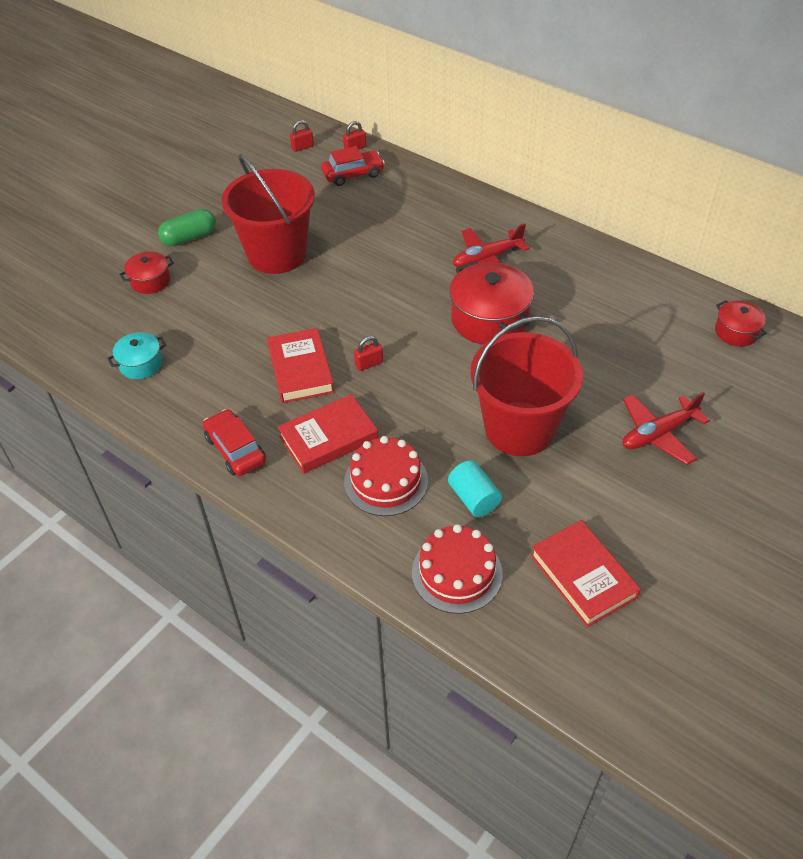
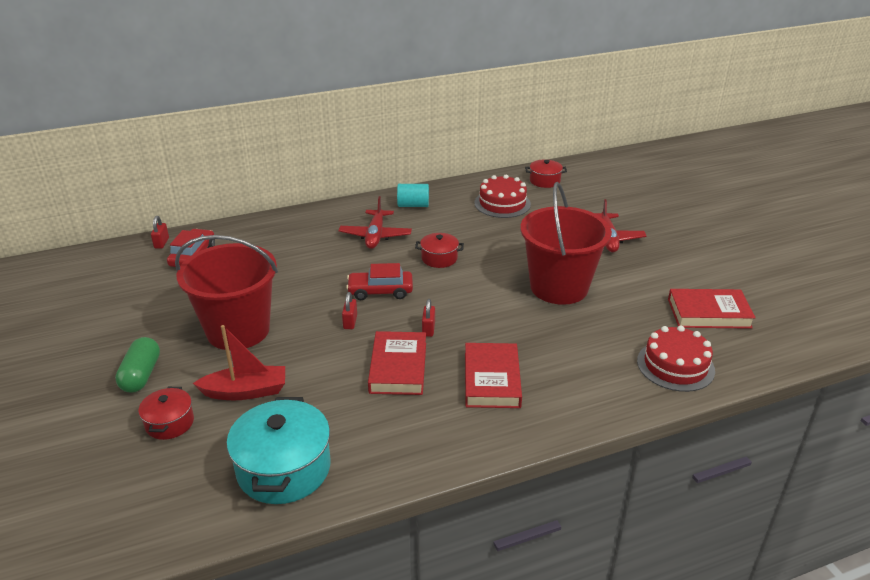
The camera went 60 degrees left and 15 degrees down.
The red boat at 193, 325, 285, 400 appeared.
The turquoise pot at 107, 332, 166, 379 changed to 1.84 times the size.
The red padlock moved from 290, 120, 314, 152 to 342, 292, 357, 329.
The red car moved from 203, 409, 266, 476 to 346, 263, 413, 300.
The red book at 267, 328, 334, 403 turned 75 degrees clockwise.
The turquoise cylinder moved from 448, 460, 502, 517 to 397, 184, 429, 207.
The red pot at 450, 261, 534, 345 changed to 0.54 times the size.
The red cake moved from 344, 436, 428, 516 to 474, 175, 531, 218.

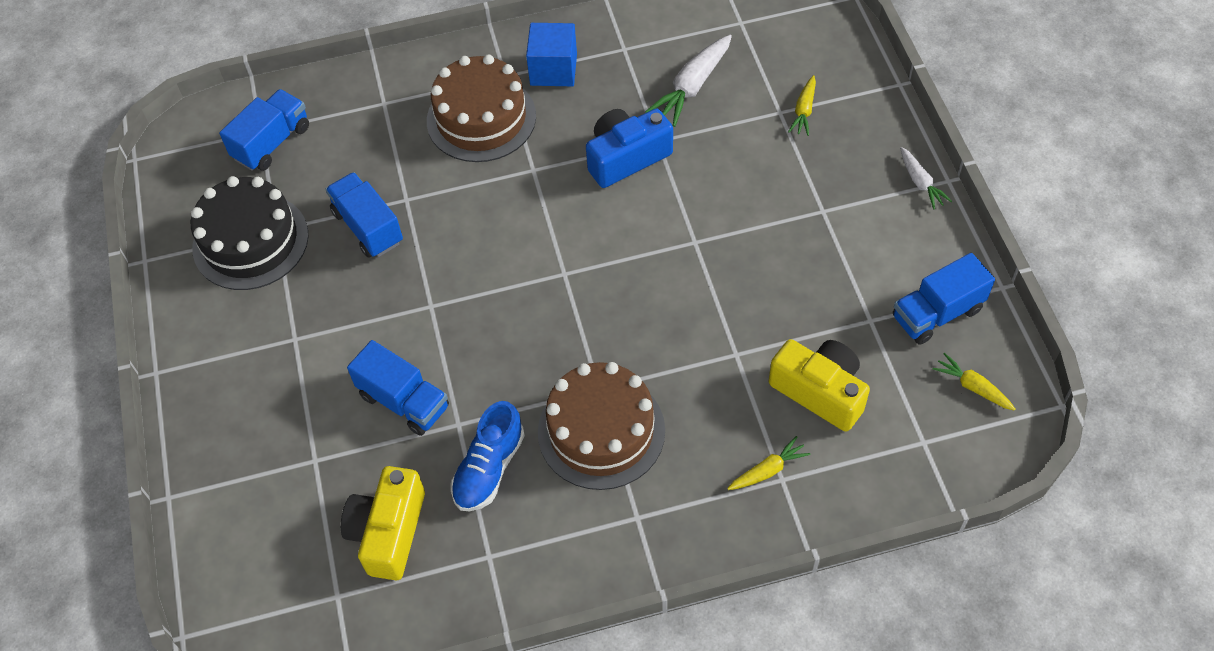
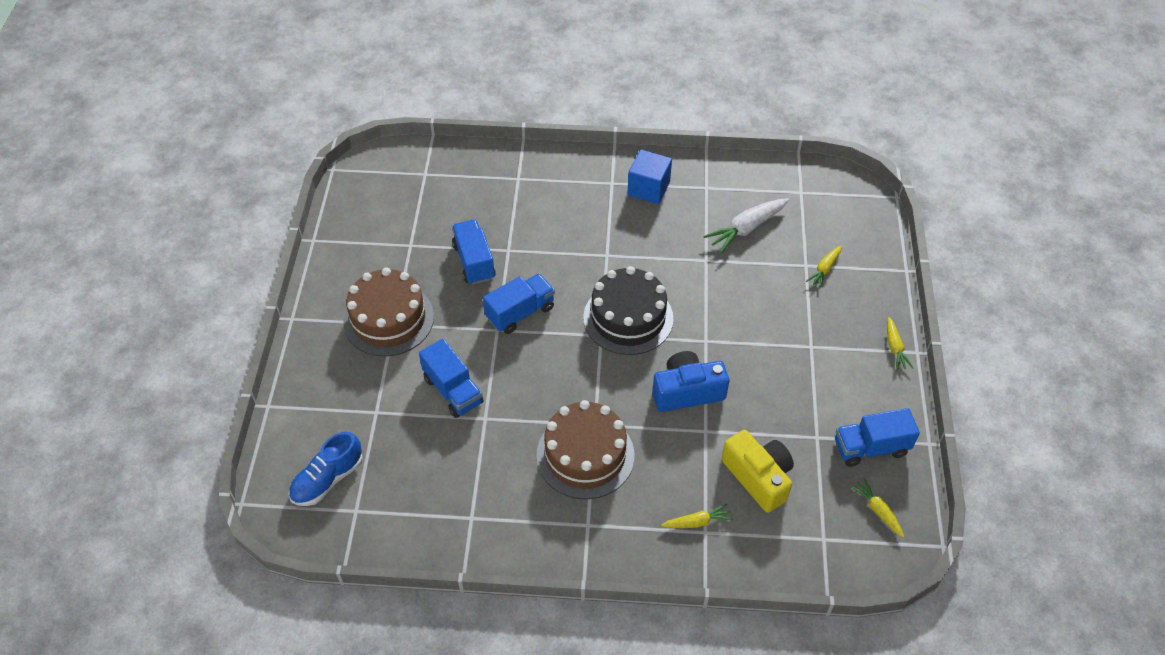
The camera went 15 degrees right and 5 degrees down.
The blue shoe moved from 451, 401, 525, 511 to 289, 432, 363, 506.
The brown cake moved from 427, 54, 536, 162 to 343, 267, 434, 357.
The blue truck moved from 219, 89, 309, 171 to 483, 273, 555, 334.
The black cake moved from 191, 176, 309, 290 to 583, 266, 673, 355.
The blue camera moved from 586, 109, 673, 188 to 652, 351, 729, 412.
The white carrot at 900, 147, 952, 209 became the yellow carrot at 887, 317, 913, 370.
The yellow camera at 341, 466, 425, 580 disappeared.

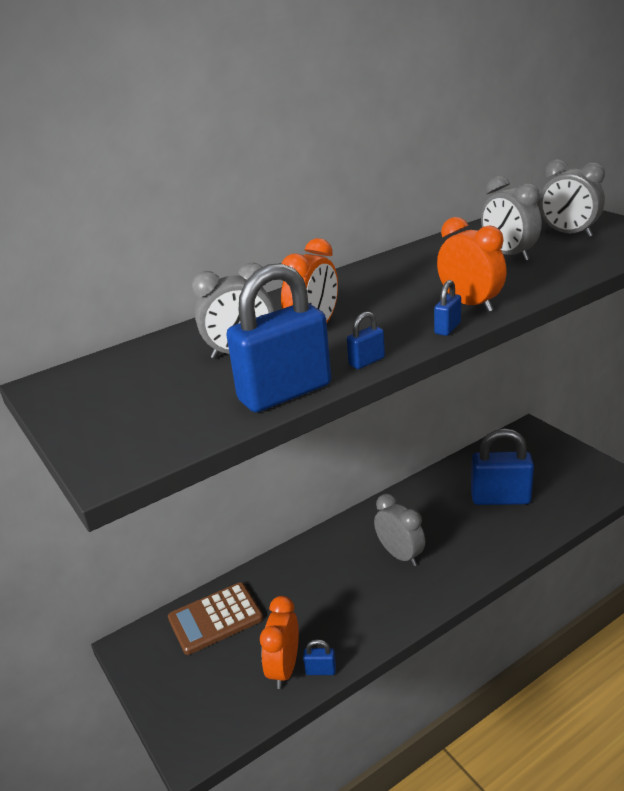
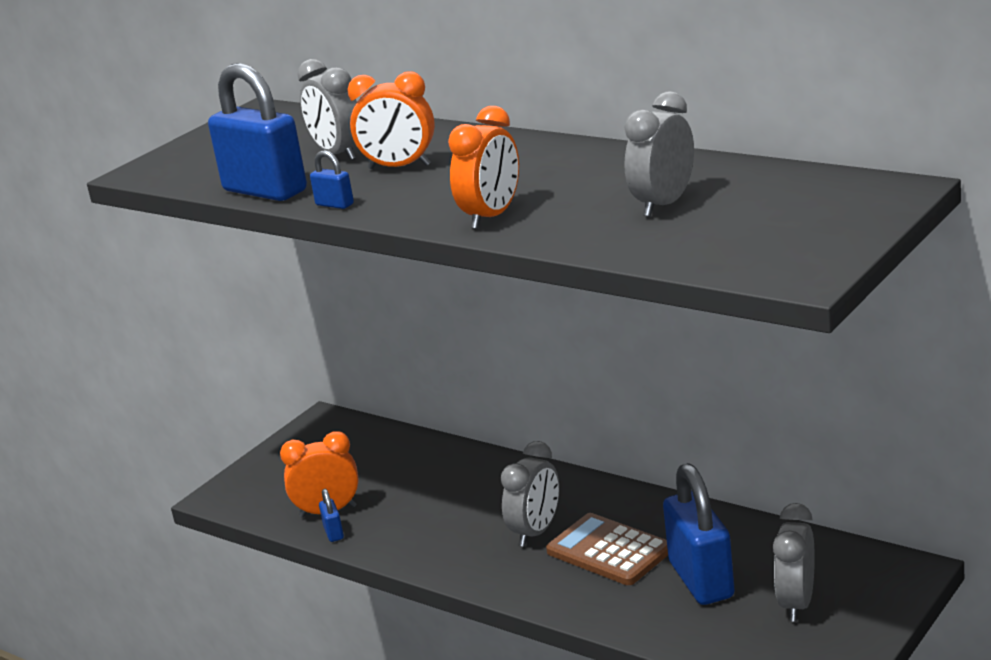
The camera went 70 degrees right and 5 degrees down.
The brown calculator moved from 168, 582, 263, 655 to 546, 513, 668, 585.
The grey clock moved from 539, 159, 605, 237 to 773, 503, 815, 622.
The blue padlock at 434, 280, 461, 336 disappeared.

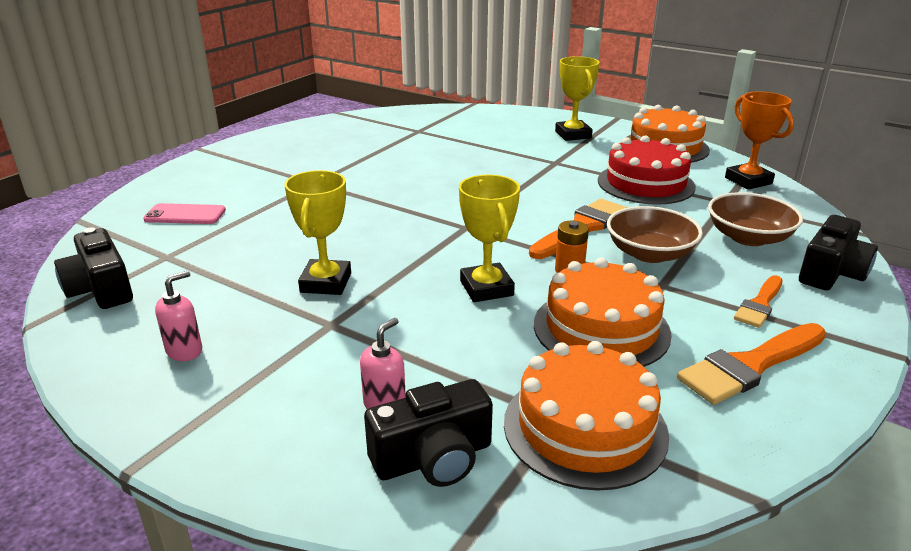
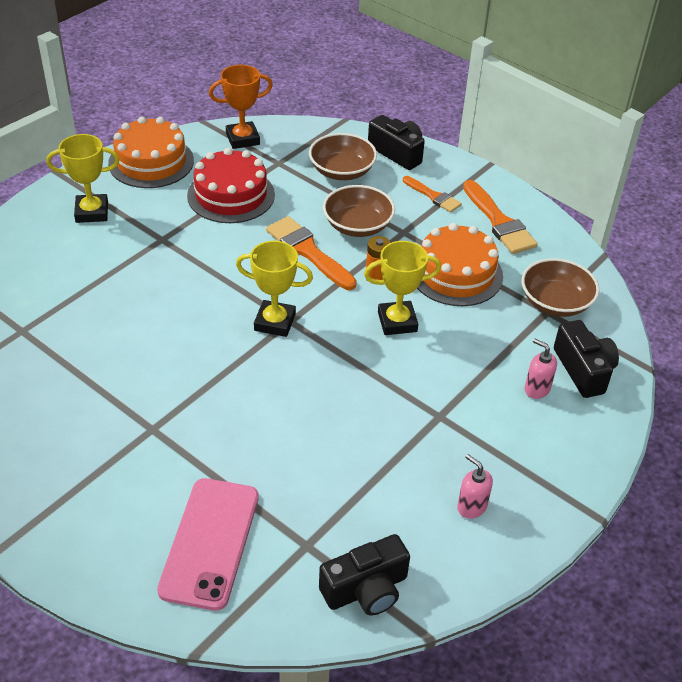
The camera went 85 degrees left and 15 degrees up.
The pink phone at 143, 203, 226, 224 changed to 1.70 times the size.
The yellow trophy moved from 284, 170, 351, 295 to 236, 241, 313, 337.
The orange cake at 504, 341, 669, 491 was replaced by the brown bowl at 521, 258, 599, 317.

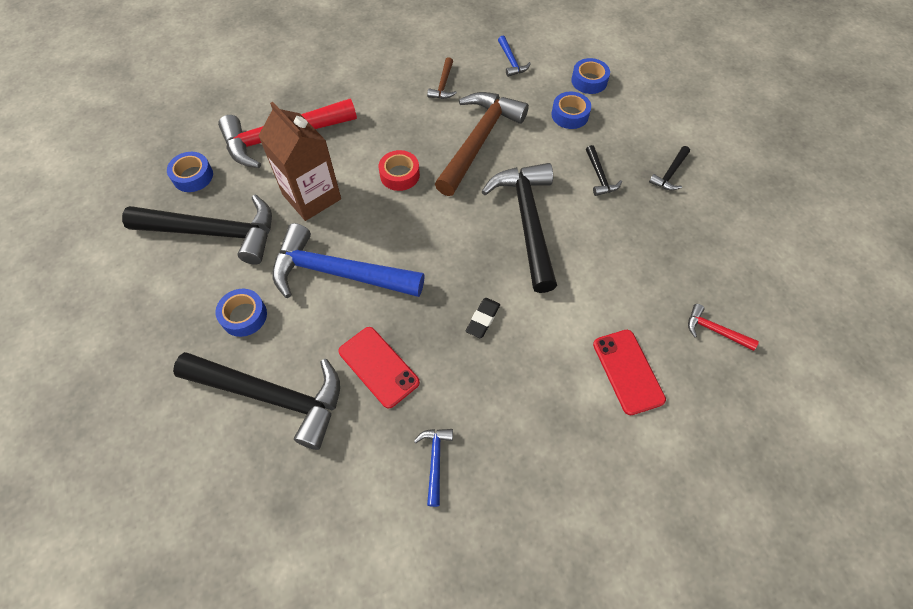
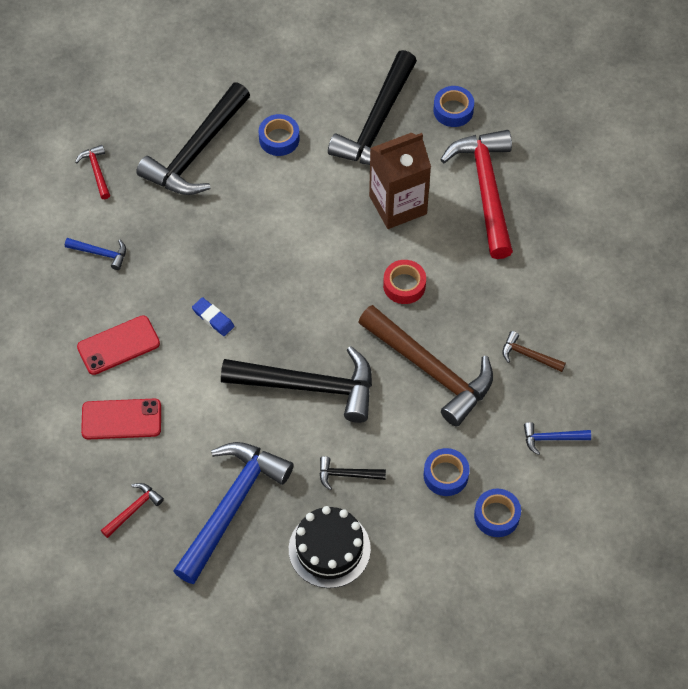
The camera went 105 degrees right and 0 degrees up.
The red hammer at 75, 145, 110, 199 appeared.
The red phone moved from 339, 327, 420, 409 to 77, 315, 160, 375.
The blue hammer moved from 272, 223, 425, 298 to 173, 442, 294, 584.
The black eraser at 466, 298, 500, 338 became the blue eraser at 192, 297, 234, 336.
The black hammer at 649, 146, 690, 191 was replaced by the black cake at 289, 506, 371, 588.

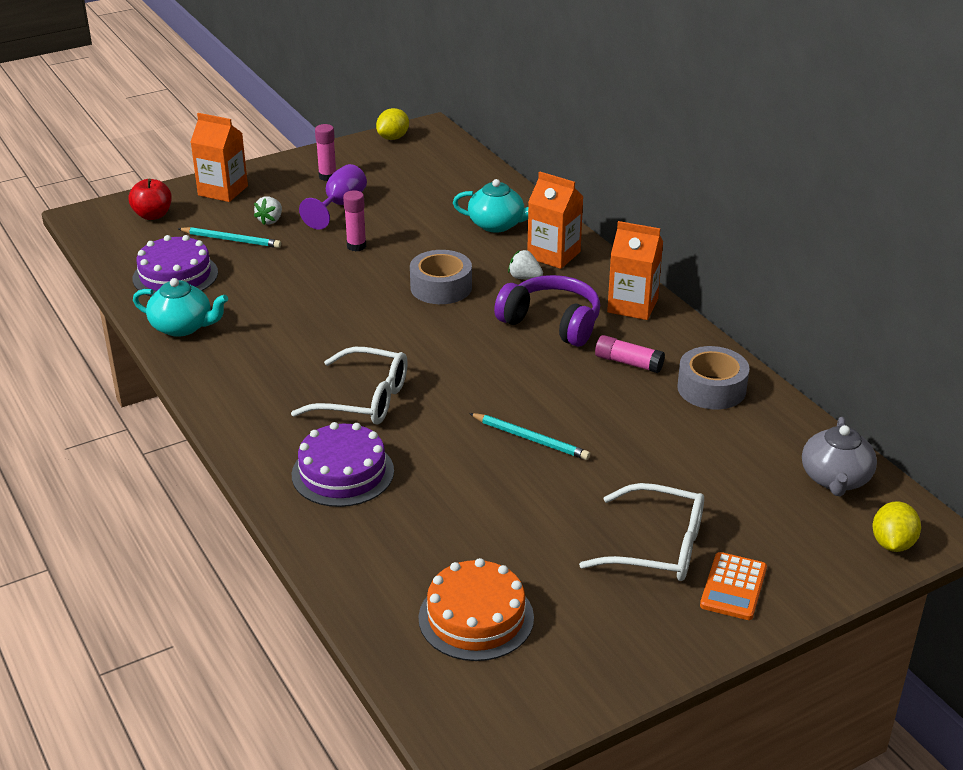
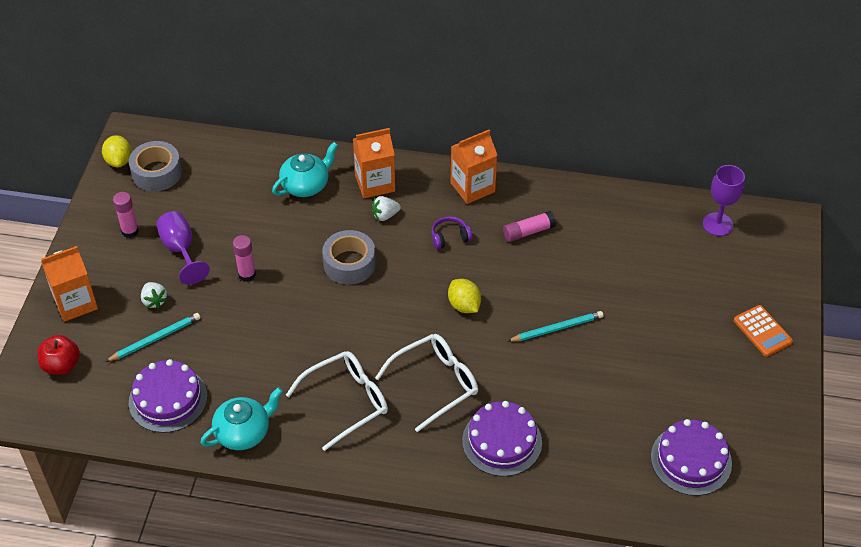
The camera went 50 degrees left and 15 degrees up.
The grey tape moved from 677, 346, 749, 409 to 129, 141, 182, 192.
The white glasses moved from 579, 483, 704, 581 to 286, 351, 388, 451.
The purple headphones at 494, 275, 600, 347 changed to 0.50 times the size.
The yellow lemon moved from 872, 501, 921, 552 to 448, 279, 481, 313.
The orange cake at 418, 558, 534, 661 became the purple cake at 651, 419, 732, 496.
The grey teapot at 802, 417, 877, 496 was replaced by the purple goblet at 703, 165, 745, 236.

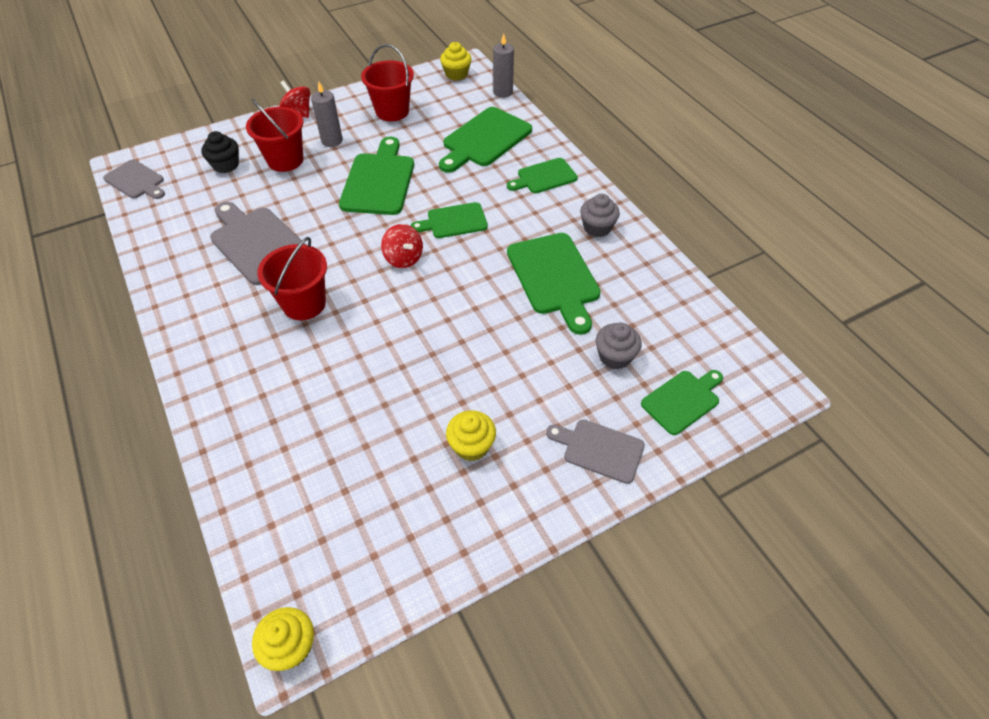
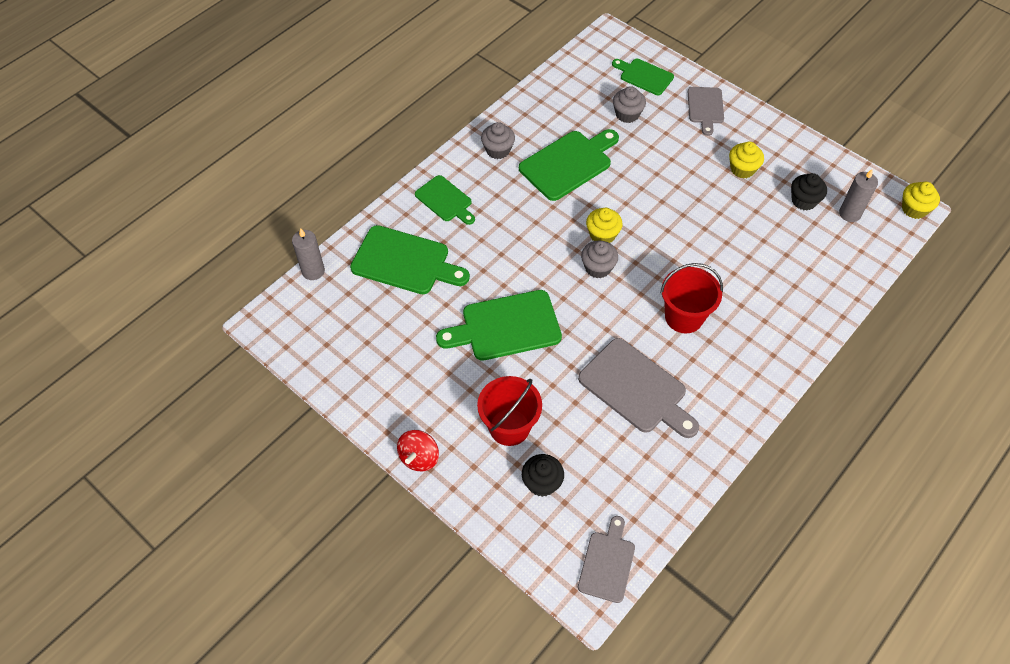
The camera went 110 degrees left and 5 degrees up.
The grey cutting board at 210, 202, 306, 285 turned 75 degrees counterclockwise.
The red spinning top at 381, 224, 423, 268 was replaced by the grey cupcake at 581, 241, 618, 278.
The yellow cupcake moved from 440, 42, 472, 81 to 586, 208, 623, 243.
The black cupcake at 791, 173, 827, 210 appeared.
The grey candle moved from 311, 82, 343, 147 to 839, 169, 878, 222.
The red bucket at 361, 44, 414, 121 disappeared.
The green cutting board at 411, 202, 488, 238 disappeared.

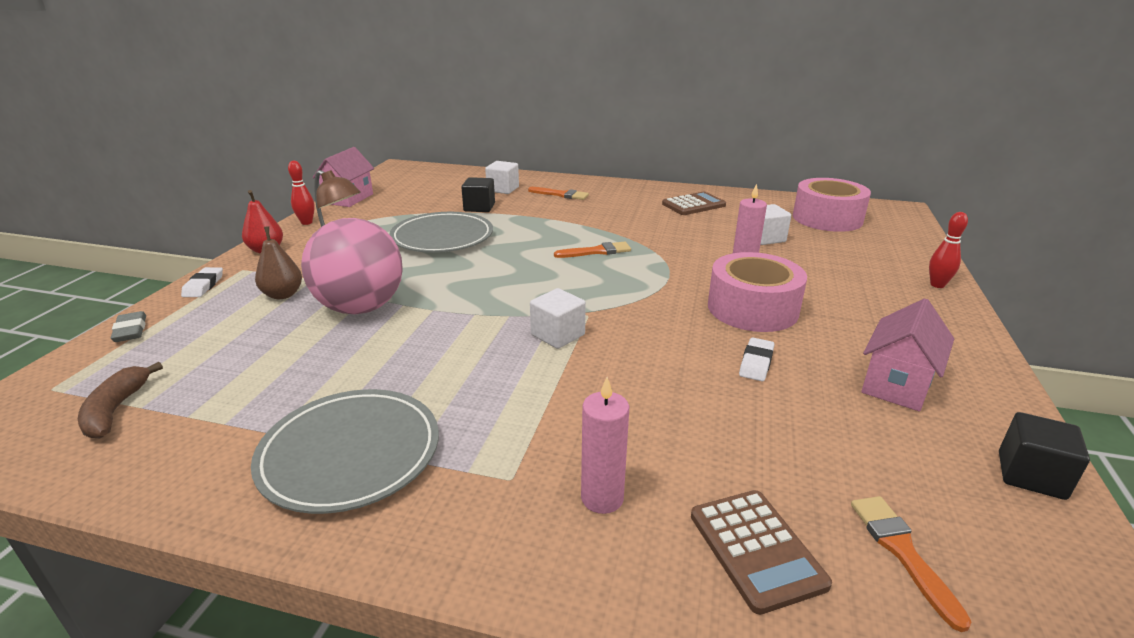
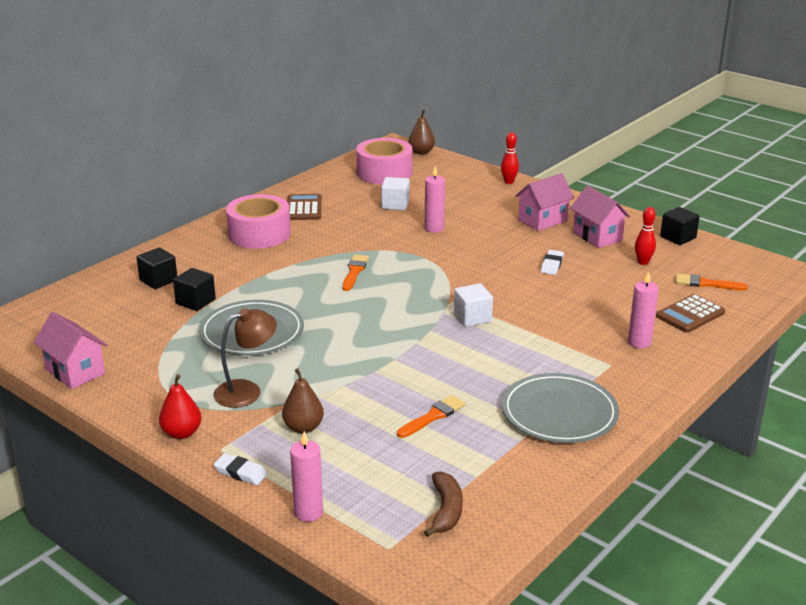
The camera went 65 degrees left and 0 degrees up.
The white cube at 485, 161, 519, 194 became the black cube at 136, 247, 177, 289.
The pink tape moved from 708, 252, 807, 332 to 226, 194, 291, 249.
The grey eraser at 111, 311, 146, 342 was replaced by the pink candle at 290, 431, 323, 522.
The orange brush moved from 528, 187, 589, 200 to 397, 395, 465, 438.
The brown pear at 408, 109, 435, 155 appeared.
The brown banana at 78, 362, 163, 438 turned 105 degrees counterclockwise.
The pink house at 515, 173, 574, 231 appeared.
The white eraser at 739, 337, 774, 381 turned 60 degrees clockwise.
The red bowling pin moved from 288, 161, 315, 225 to 635, 207, 656, 265.
The brown calculator at 691, 490, 832, 615 turned 135 degrees clockwise.
The pink ball at 301, 218, 403, 314 disappeared.

